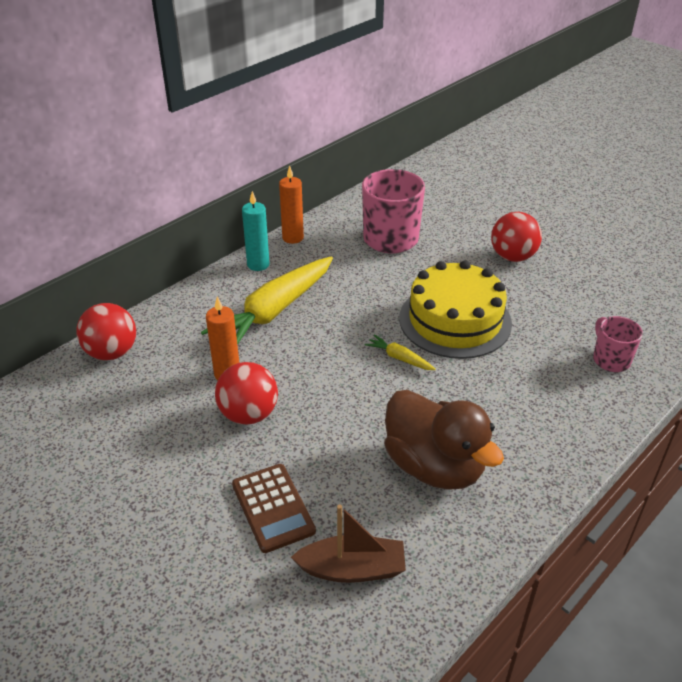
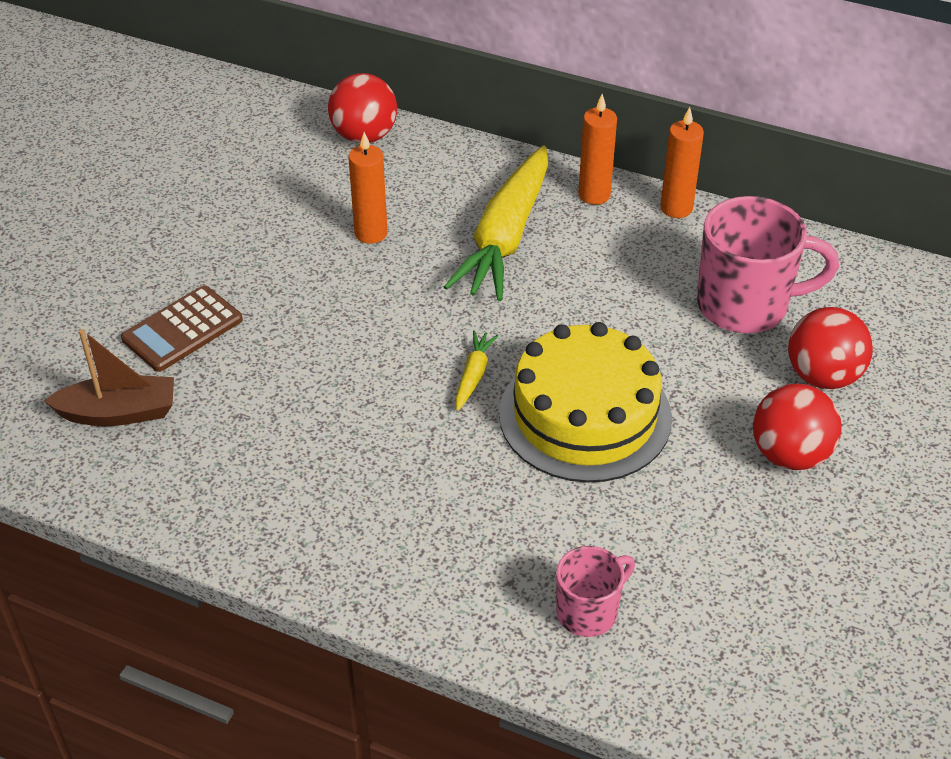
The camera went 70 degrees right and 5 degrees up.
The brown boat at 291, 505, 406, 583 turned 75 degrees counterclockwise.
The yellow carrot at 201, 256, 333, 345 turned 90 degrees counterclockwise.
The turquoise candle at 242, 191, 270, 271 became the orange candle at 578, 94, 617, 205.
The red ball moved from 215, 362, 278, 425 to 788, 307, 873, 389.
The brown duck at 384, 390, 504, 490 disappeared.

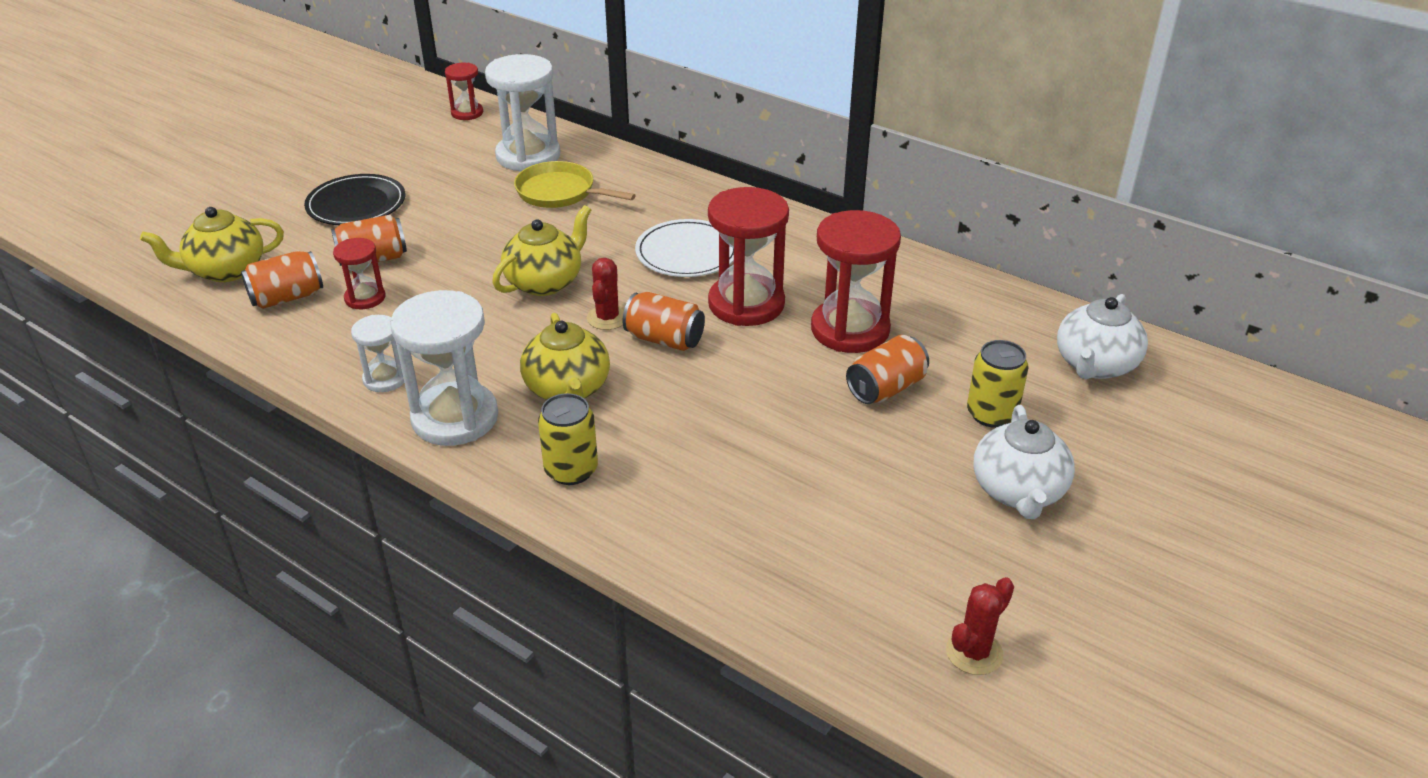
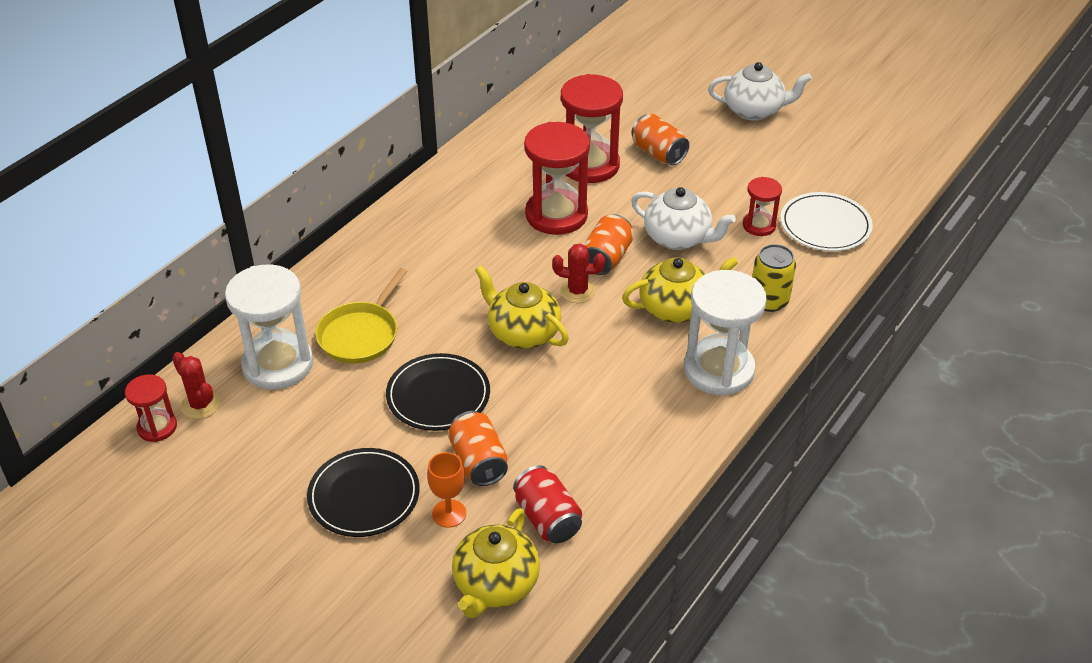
The camera went 90 degrees left and 5 degrees up.
The red cactus moved from 946, 577, 1014, 675 to 172, 352, 220, 419.
The black plate at 386, 353, 490, 431 appeared.
The orange goblet at 427, 452, 466, 528 appeared.
The yellow teapot at 140, 207, 284, 282 turned 45 degrees clockwise.
The orange can at 241, 251, 323, 309 became the red can at 513, 465, 582, 543.
The white teapot moved from 1057, 294, 1148, 379 to 631, 187, 736, 250.
The red hourglass moved from 333, 238, 385, 309 to 743, 177, 782, 236.
The white plate moved from 635, 219, 734, 277 to 780, 192, 873, 251.
The white hourglass at 351, 315, 404, 392 disappeared.
The yellow can at 967, 340, 1029, 428 disappeared.

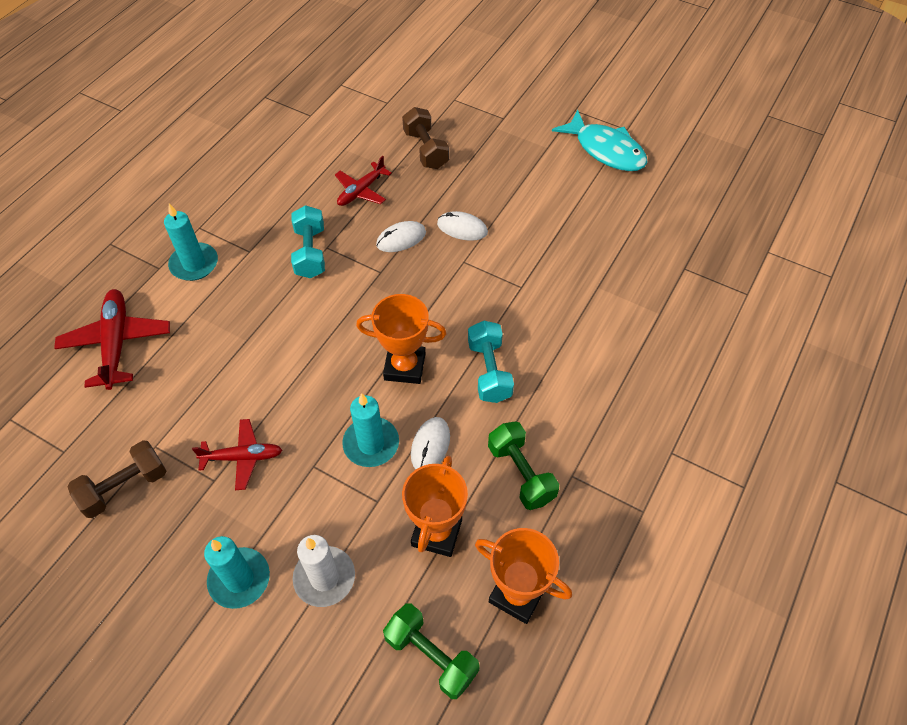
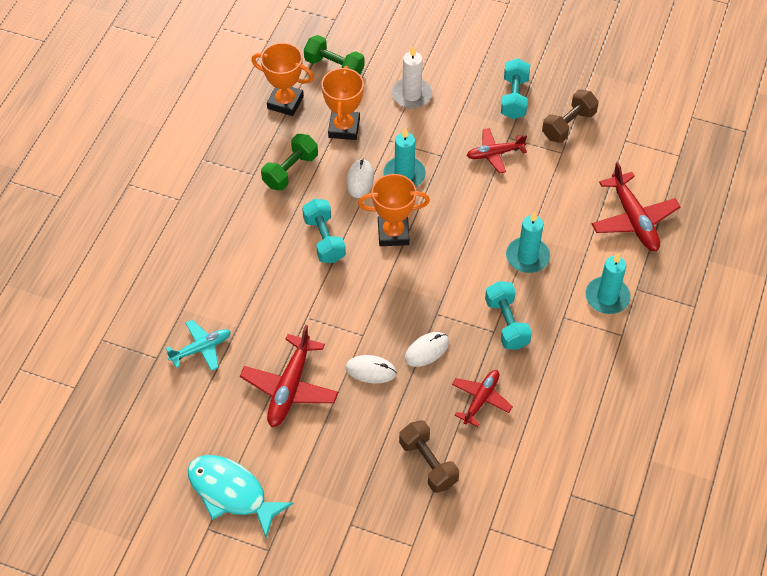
The camera went 170 degrees right and 0 degrees up.
The turquoise plane at 166, 320, 231, 371 appeared.
The red plane at 240, 325, 338, 427 appeared.
The green dumbbell at 488, 421, 559, 510 turned 75 degrees clockwise.
The turquoise dumbbell at 501, 58, 530, 119 appeared.
The turquoise candle moved from 204, 536, 270, 609 to 506, 212, 550, 273.

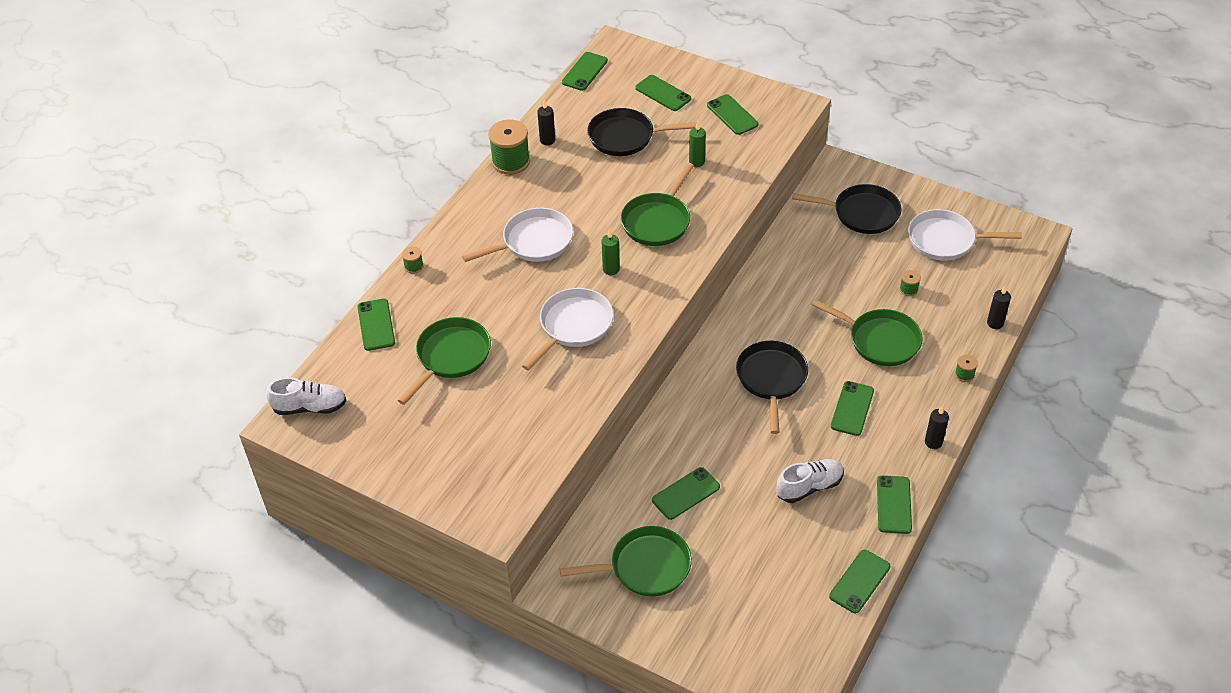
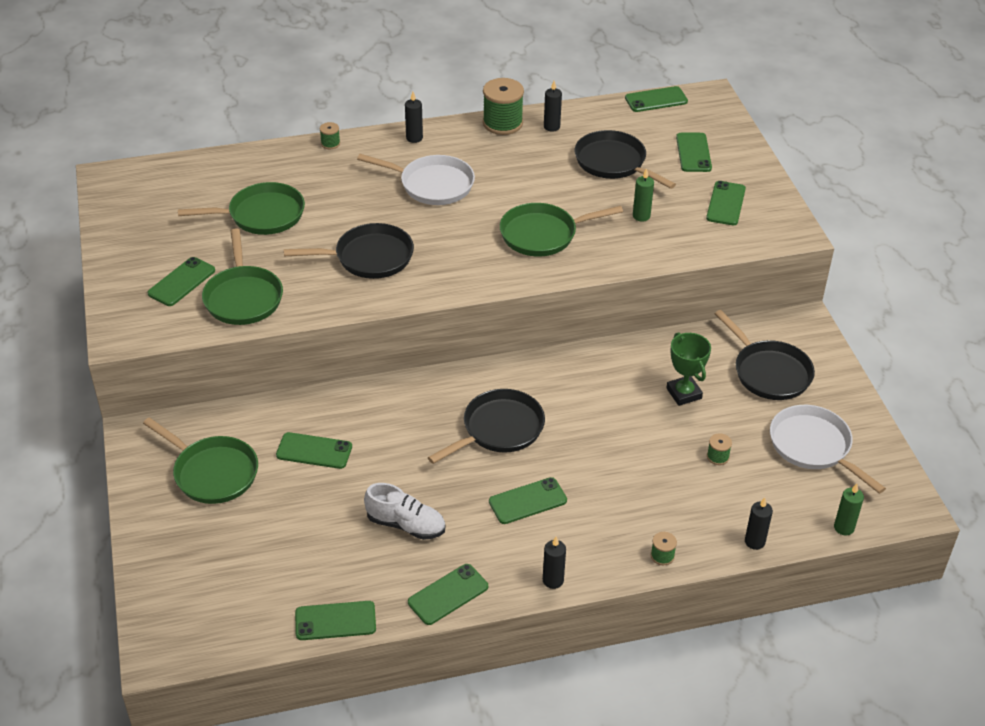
The camera went 45 degrees right and 5 degrees down.
The green phone moved from 357, 299, 395, 351 to 147, 257, 215, 306.
The green pan moved from 811, 299, 922, 366 to 202, 228, 283, 325.
The white pan at 522, 288, 614, 371 became the black pan at 284, 223, 414, 279.
The black candle at 405, 92, 423, 143 appeared.
The green trophy at 666, 332, 711, 406 appeared.
The green candle moved from 601, 230, 620, 275 to 834, 483, 864, 536.
The white shoe at 266, 377, 347, 415 disappeared.

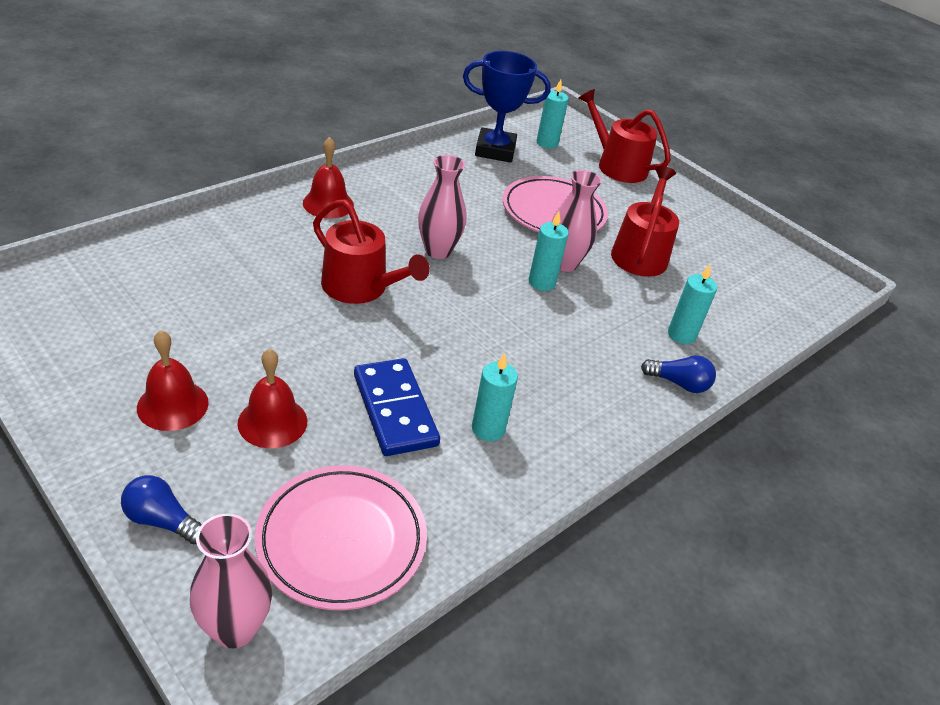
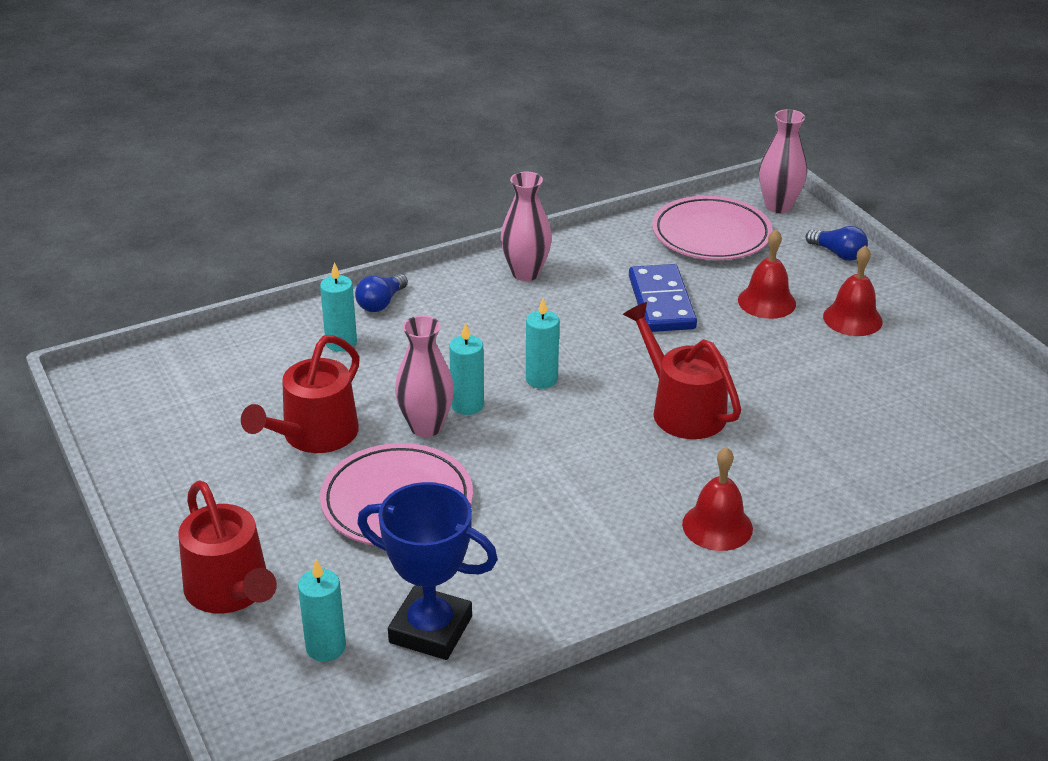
The camera went 160 degrees left and 5 degrees down.
The blue light bulb at 641, 355, 716, 393 turned 90 degrees counterclockwise.
The pink vase moved from 418, 155, 466, 259 to 501, 171, 552, 281.
The turquoise candle moved from 472, 353, 518, 441 to 526, 298, 559, 389.

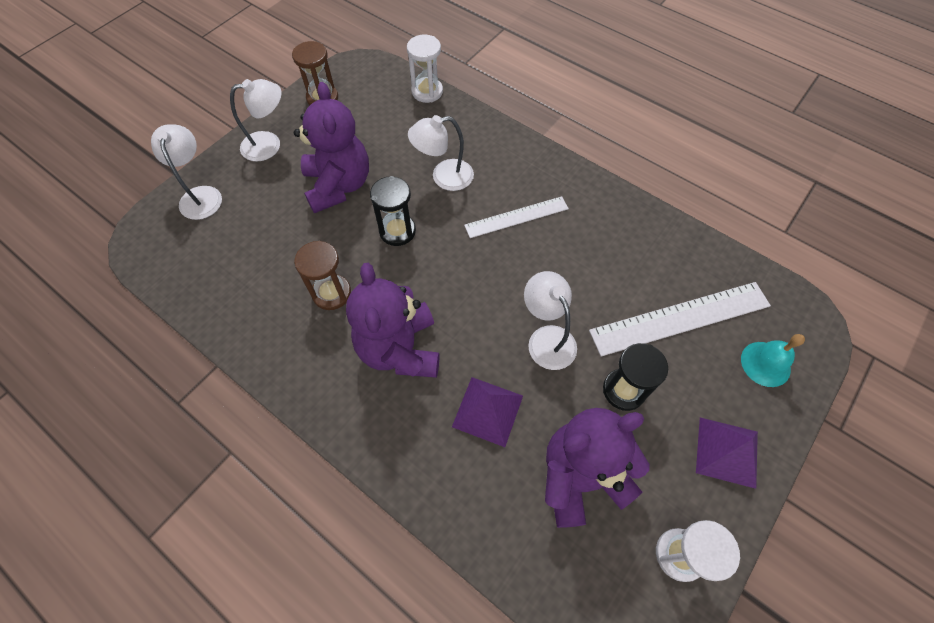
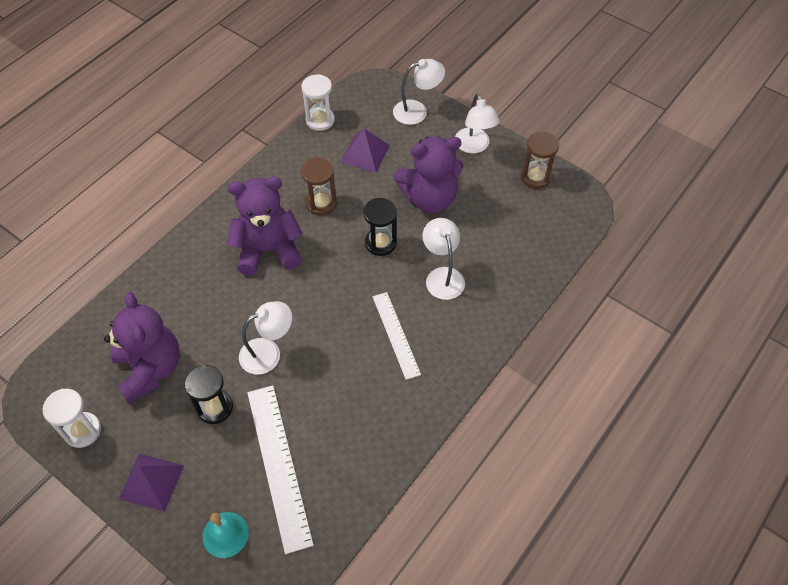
The camera went 90 degrees right and 5 degrees down.
The white hourglass moved from 407, 35, 443, 103 to 301, 74, 335, 131.
The purple pyramid moved from 452, 377, 523, 447 to 341, 129, 390, 173.

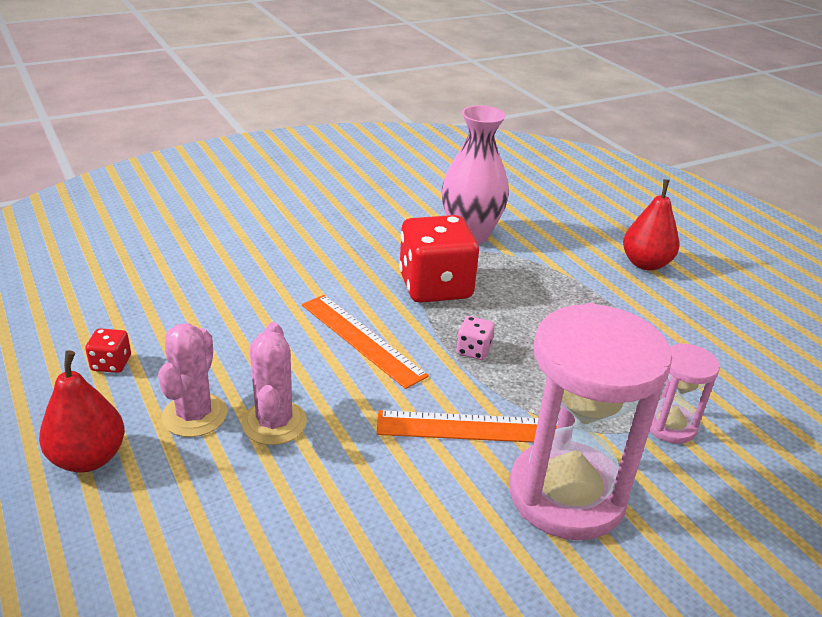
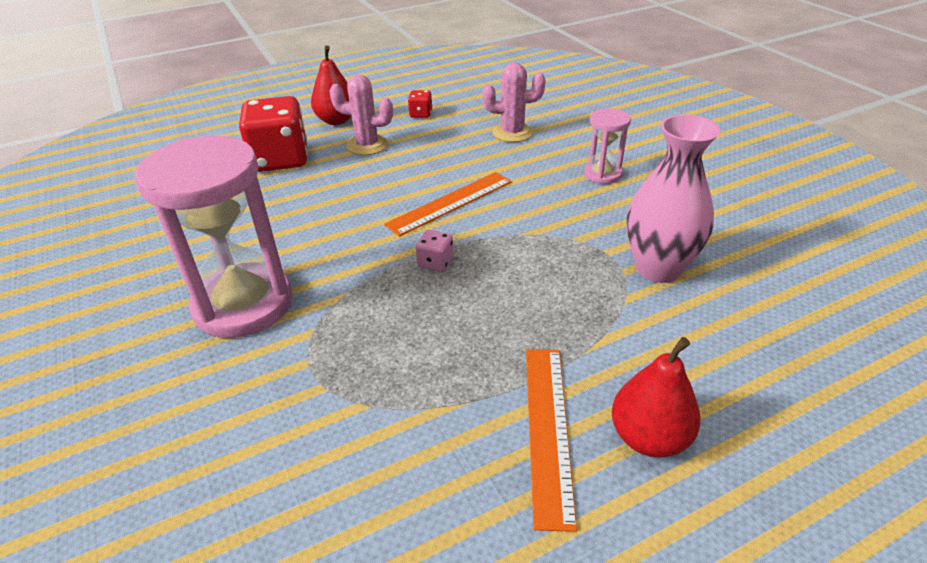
The camera went 95 degrees right and 5 degrees up.
The red dice moved from 399, 215, 479, 303 to 239, 96, 307, 172.
The pink cactus moved from 242, 322, 307, 445 to 483, 63, 546, 142.
The orange ruler moved from 377, 410, 558, 443 to 526, 349, 577, 532.
The pink hourglass moved from 650, 343, 720, 444 to 584, 108, 631, 184.

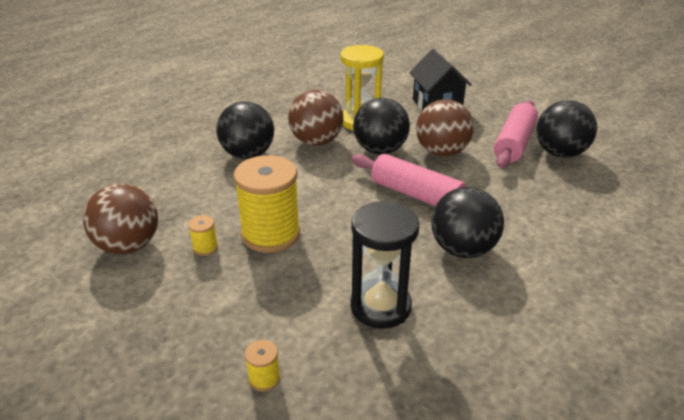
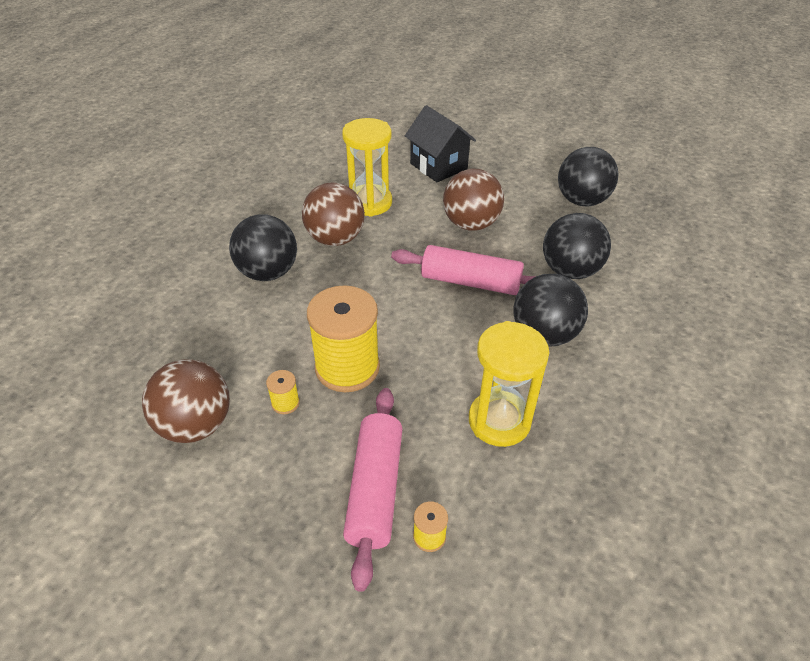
The camera went 20 degrees left and 10 degrees up.
The pink rolling pin moved from 494, 100, 538, 168 to 343, 388, 403, 592.
The black hourglass at 350, 201, 419, 329 became the yellow hourglass at 469, 321, 549, 447.
The black ball moved from 353, 98, 410, 154 to 543, 213, 611, 279.

